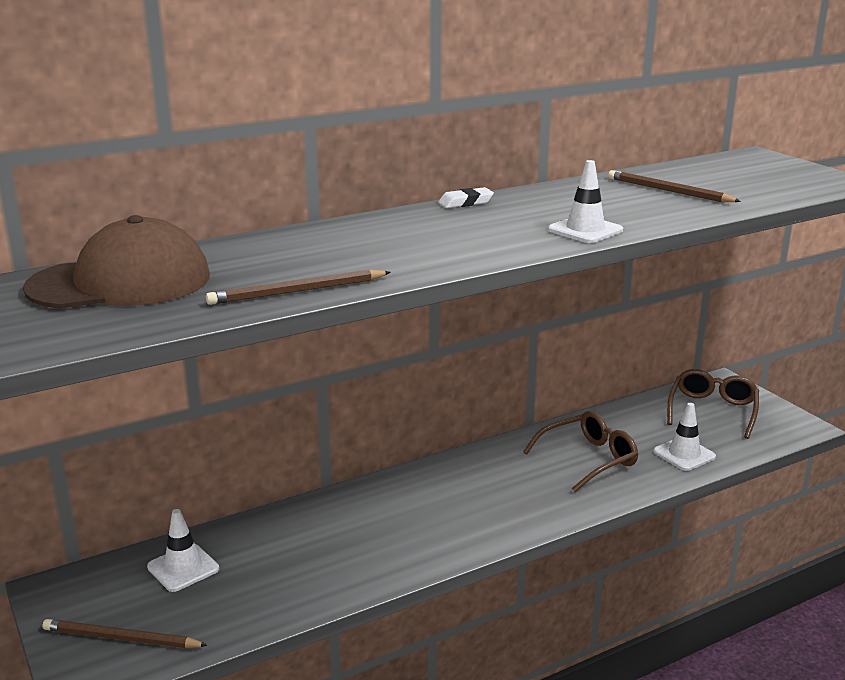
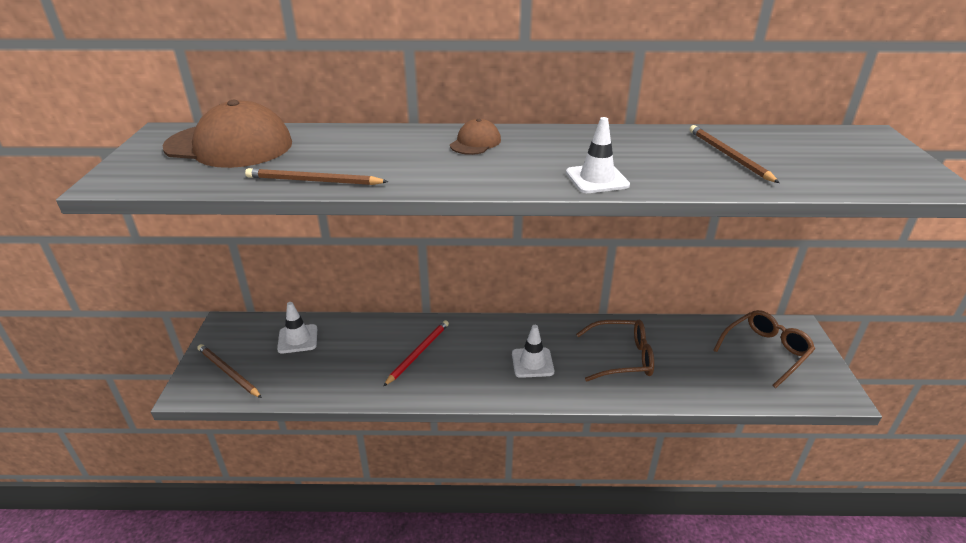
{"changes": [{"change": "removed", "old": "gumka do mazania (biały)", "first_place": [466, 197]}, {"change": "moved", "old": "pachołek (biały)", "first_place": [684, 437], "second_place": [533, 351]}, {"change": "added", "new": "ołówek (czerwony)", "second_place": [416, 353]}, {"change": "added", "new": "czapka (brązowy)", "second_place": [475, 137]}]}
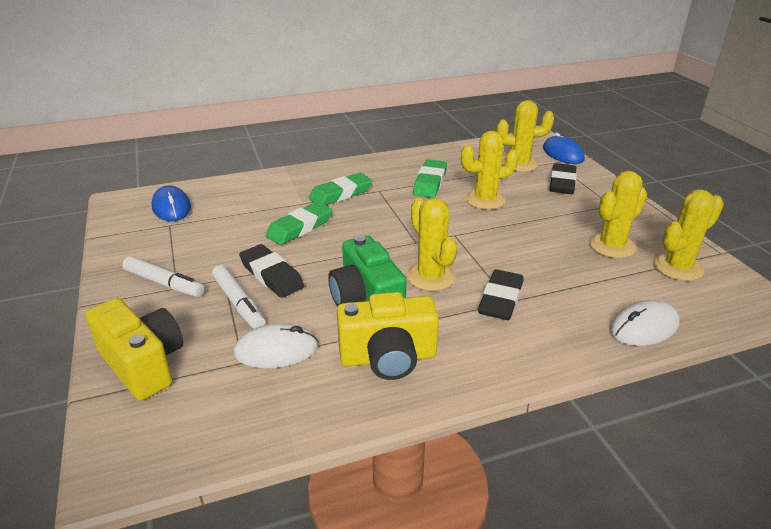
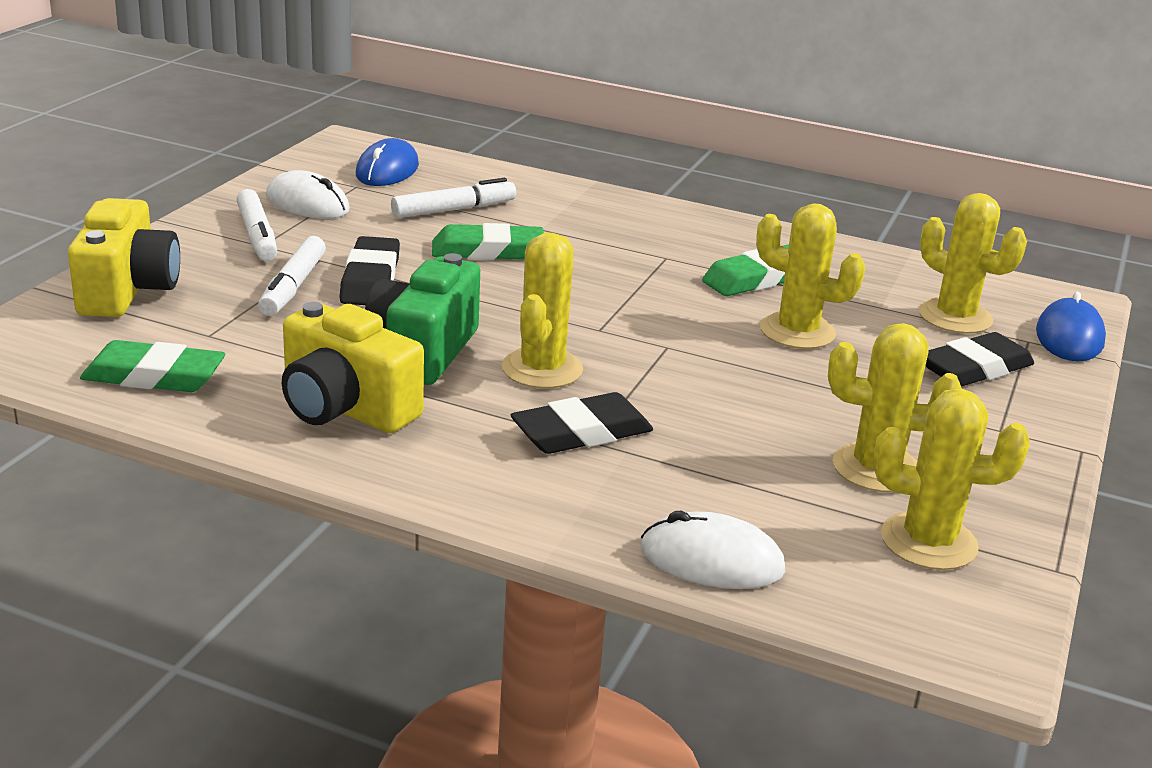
{"changes": [{"change": "moved", "old": "myszka (biały)", "first_place": [276, 345], "second_place": [308, 194]}, {"change": "moved", "old": "gumka do mazania (zielony)", "first_place": [340, 189], "second_place": [152, 366]}, {"change": "added", "new": "flamaster (biały)", "second_place": [453, 198]}]}
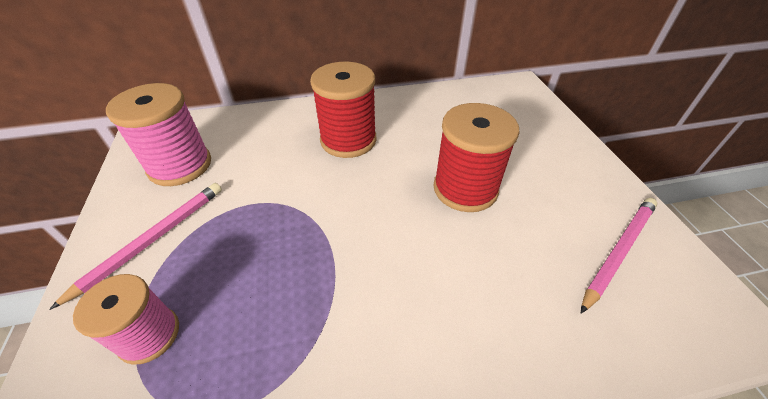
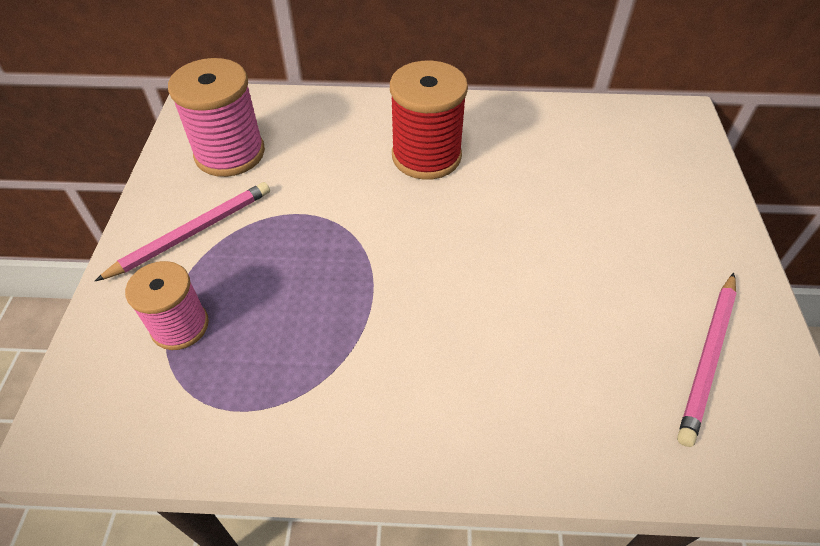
{"changes": [{"change": "removed", "old": "szpulka (czerwony)", "first_place": [476, 157]}, {"change": "turned", "old": "ołówek (różowy)", "first_place": [619, 255], "second_place": [706, 360], "degrees": 150}]}
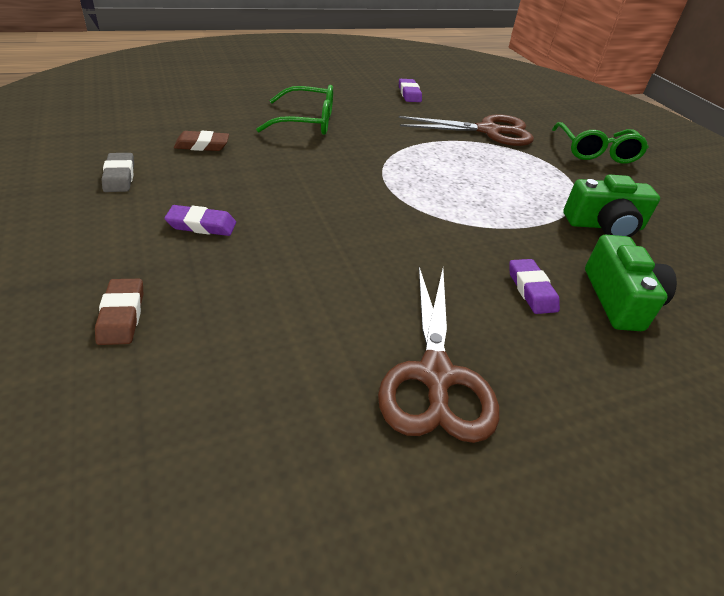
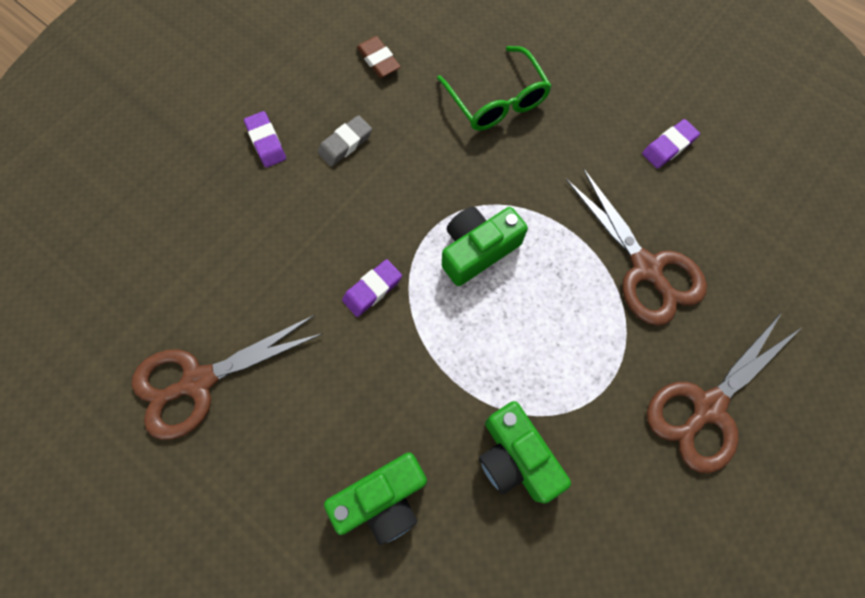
{"changes": [{"change": "removed", "old": "gumka do mazania (brązowy)", "first_place": [119, 312]}, {"change": "moved", "old": "gumka do mazania (szary)", "first_place": [118, 172], "second_place": [345, 140]}, {"change": "moved", "old": "gumka do mazania (fioletowy)", "first_place": [534, 286], "second_place": [372, 288]}, {"change": "replaced", "old": "okulary (zielony)", "new": "nożyczki (brązowy)", "first_place": [600, 143], "second_place": [724, 393]}, {"change": "added", "new": "aparat fotograficzny (zielony)", "second_place": [485, 246]}]}
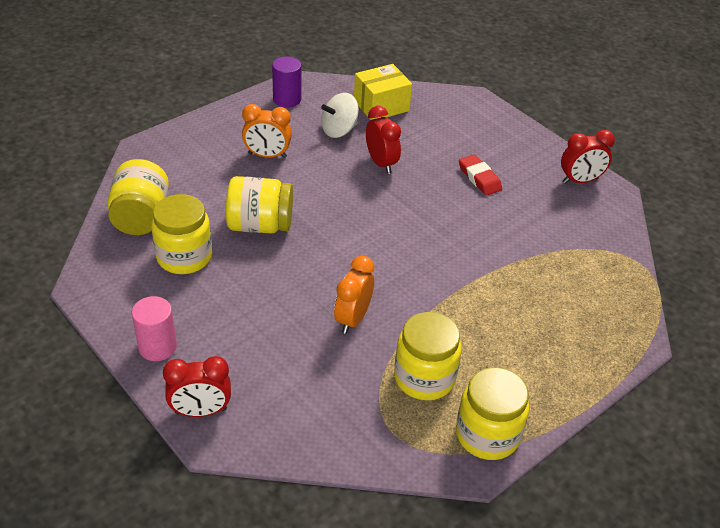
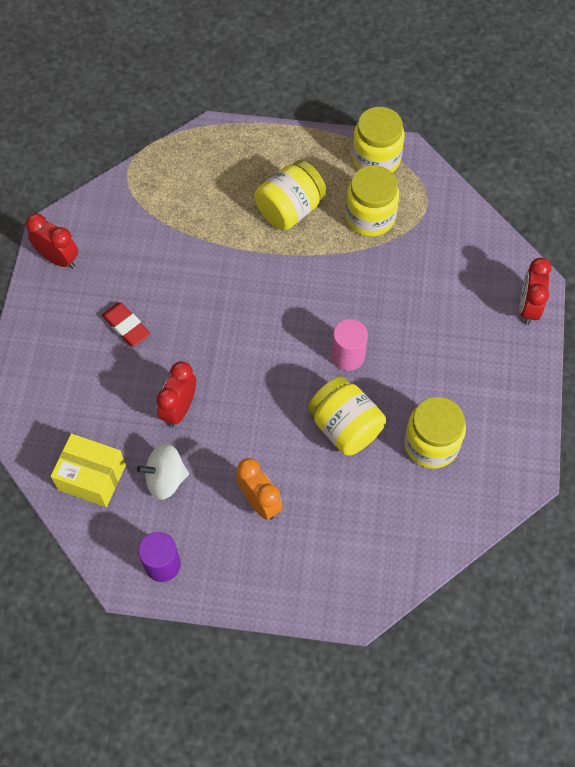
{"changes": [{"change": "moved", "old": "słoik (żółty)", "first_place": [138, 197], "second_place": [291, 195]}, {"change": "moved", "old": "walec (różowy)", "first_place": [154, 328], "second_place": [350, 345]}, {"change": "turned", "old": "budzik (czerwony)", "first_place": [197, 386], "second_place": [535, 291], "degrees": -120}, {"change": "turned", "old": "bączek (biały)", "first_place": [340, 115], "second_place": [163, 471], "degrees": 150}, {"change": "removed", "old": "budzik (pomarańczowy)", "first_place": [354, 295]}, {"change": "turned", "old": "gumka do mazania (czerwony)", "first_place": [480, 174], "second_place": [126, 325], "degrees": -60}]}
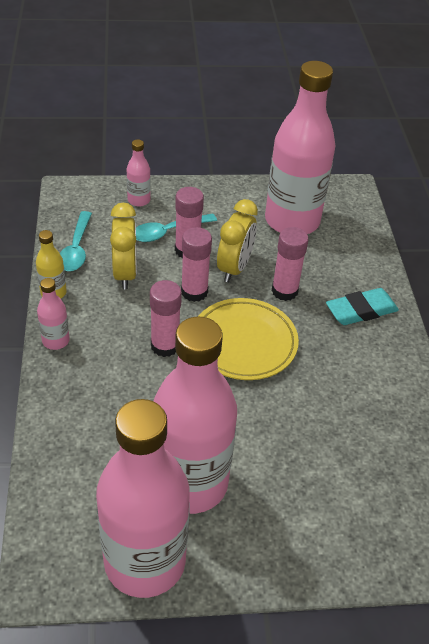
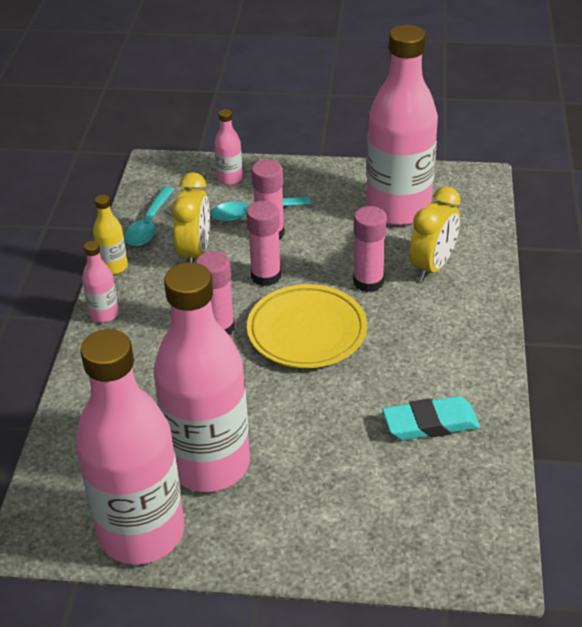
{"changes": [{"change": "moved", "old": "budzik (żółty)", "first_place": [237, 240], "second_place": [434, 233]}, {"change": "moved", "old": "gumka do mazania (turkusowy)", "first_place": [362, 306], "second_place": [431, 418]}]}
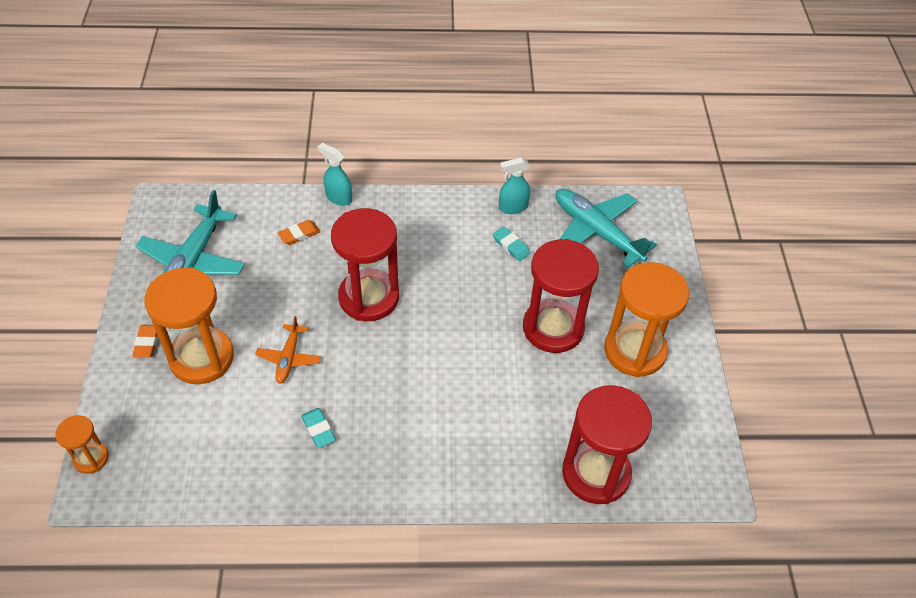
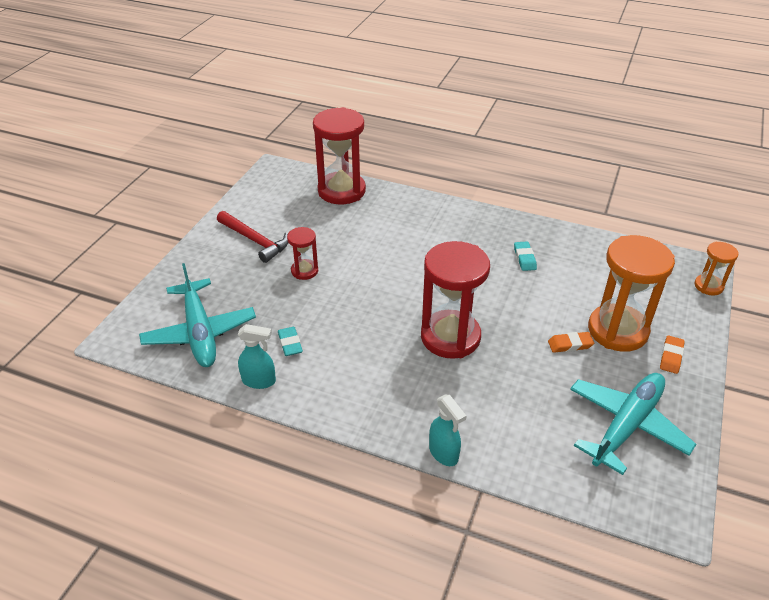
{"changes": [{"change": "removed", "old": "samolot (pomarańczowy)", "first_place": [288, 350]}, {"change": "moved", "old": "gumka do mazania (pomarańczowy)", "first_place": [298, 232], "second_place": [571, 342]}, {"change": "resized", "old": "klepsydra (czerwony)", "first_place": [561, 296], "second_place": [302, 253], "factor": 0.5}, {"change": "replaced", "old": "klepsydra (pomarańczowy)", "new": "młotek (czerwony)", "first_place": [646, 319], "second_place": [252, 237]}]}
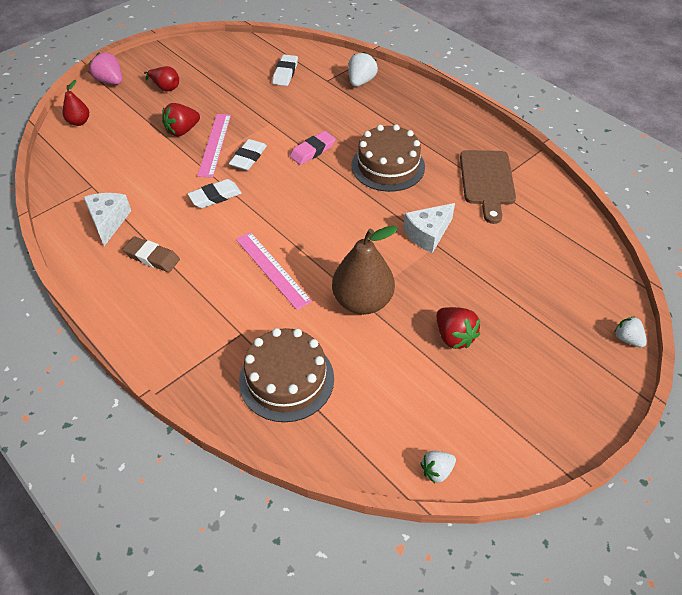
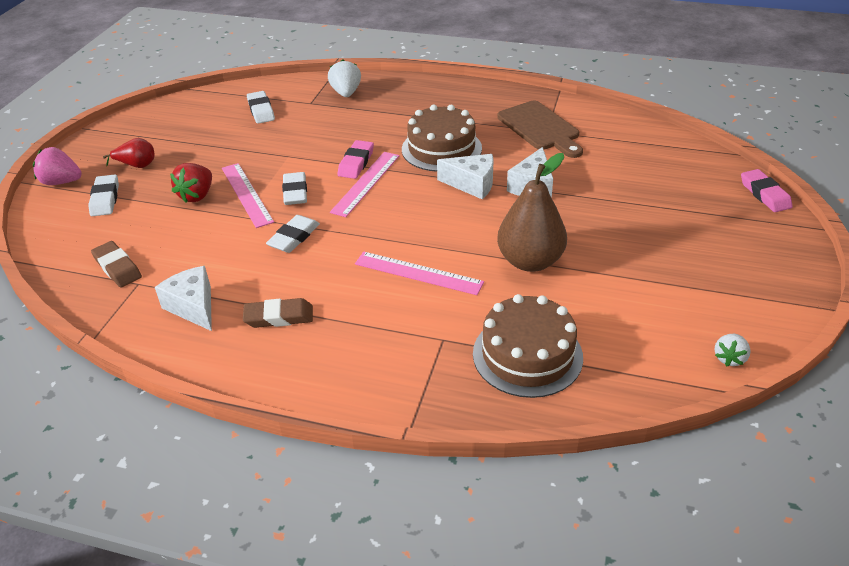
{"changes": [{"change": "removed", "old": "gruszka (czerwony)", "first_place": [76, 103]}, {"change": "removed", "old": "truskawka (czerwony)", "first_place": [458, 328]}, {"change": "replaced", "old": "truskawka (biały)", "new": "gumka do mazania (różowy)", "first_place": [630, 332], "second_place": [767, 190]}, {"change": "added", "new": "gumka do mazania (biały)", "second_place": [103, 195]}, {"change": "added", "new": "gumka do mazania (brązowy)", "second_place": [116, 264]}, {"change": "added", "new": "linijka (różowy)", "second_place": [365, 184]}, {"change": "added", "new": "ser (biały)", "second_place": [465, 177]}]}
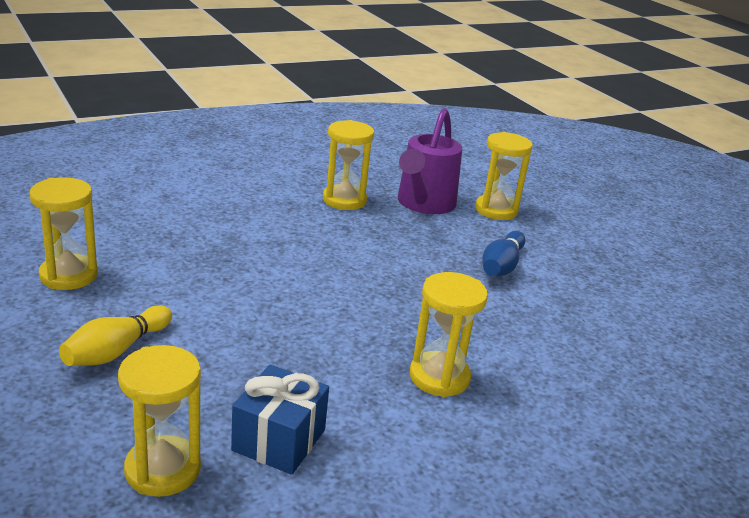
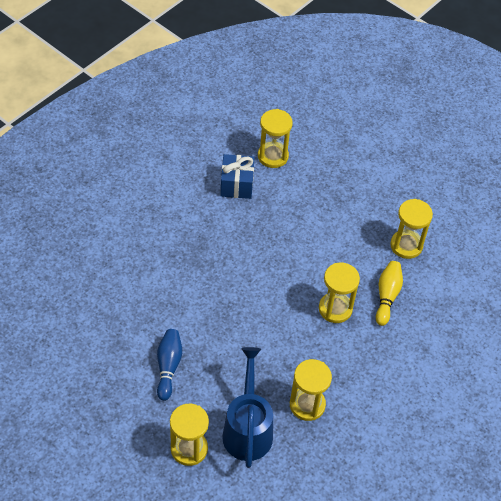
{"changes": [{"change": "moved", "old": "kręgiel (żółty)", "first_place": [115, 335], "second_place": [389, 293]}, {"change": "recoloured", "old": "konewka (fioletowy)", "new": "konewka (niebieski)", "first_place": [430, 161], "second_place": [247, 407]}, {"change": "moved", "old": "klepsydra (żółty)", "first_place": [449, 334], "second_place": [339, 293]}]}
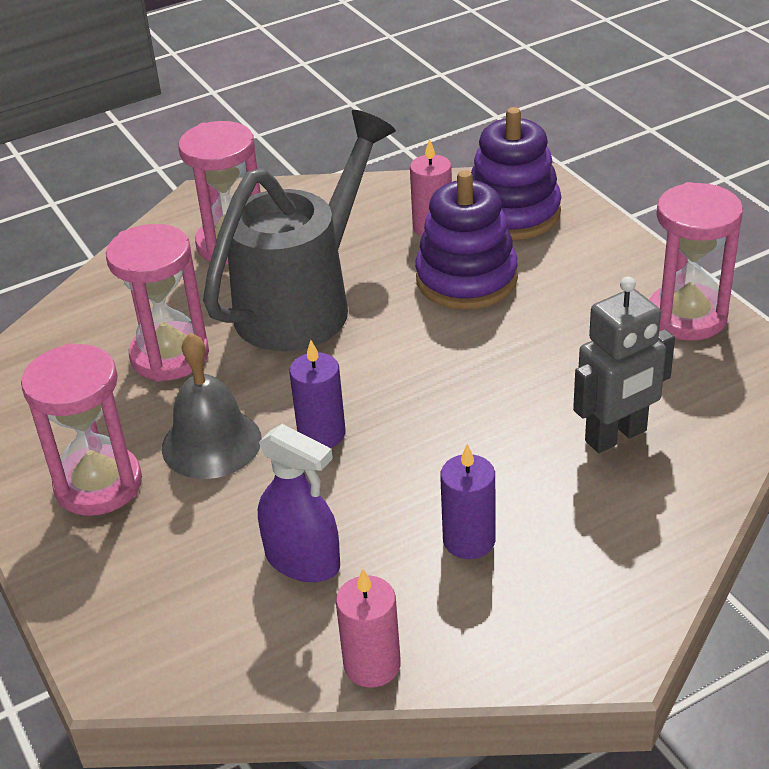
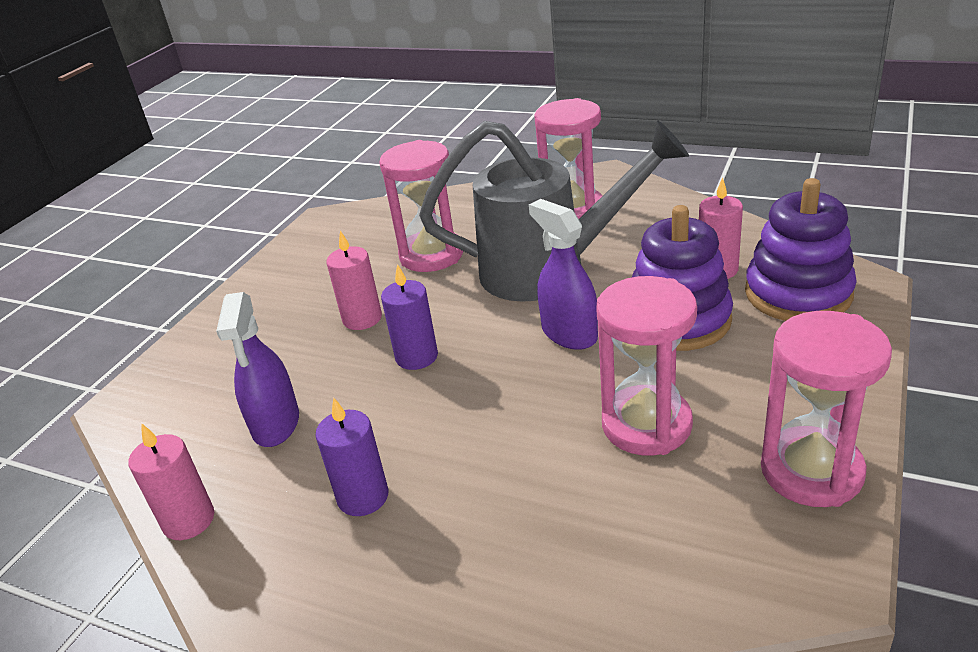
{"changes": [{"change": "moved", "old": "klepsydra (różowy)", "first_place": [81, 429], "second_place": [647, 365]}, {"change": "replaced", "old": "dzwonek (szary)", "new": "świeca (różowy)", "first_place": [212, 406], "second_place": [354, 280]}, {"change": "removed", "old": "robot (szary)", "first_place": [624, 364]}, {"change": "added", "new": "spryskiwacz (fioletowy)", "second_place": [563, 274]}]}
